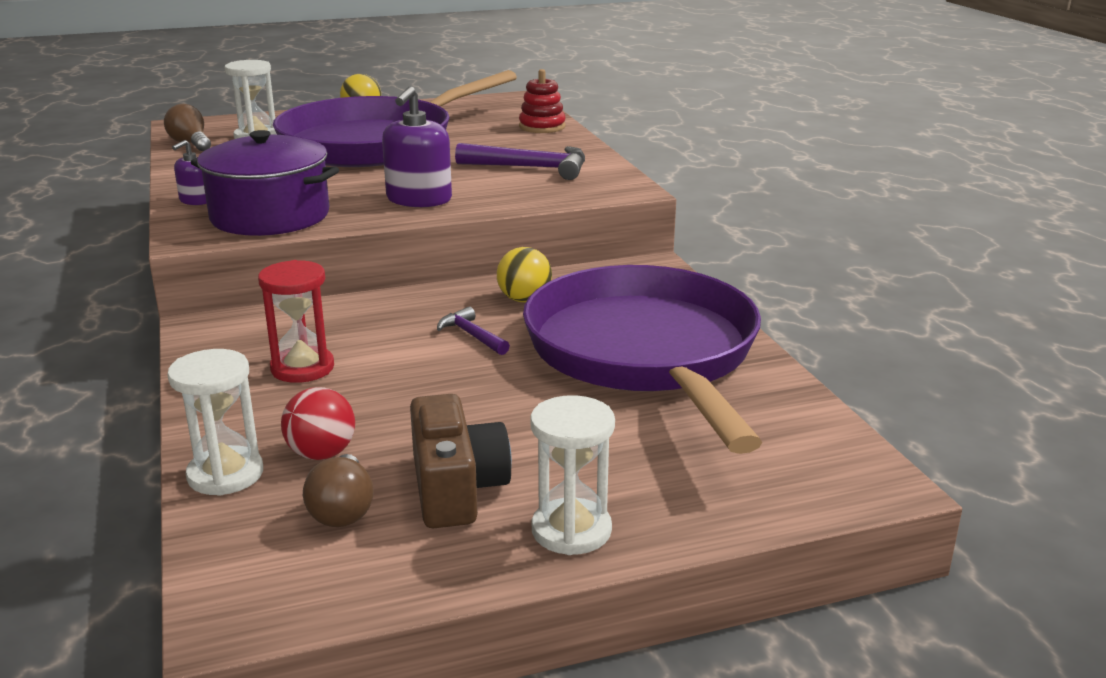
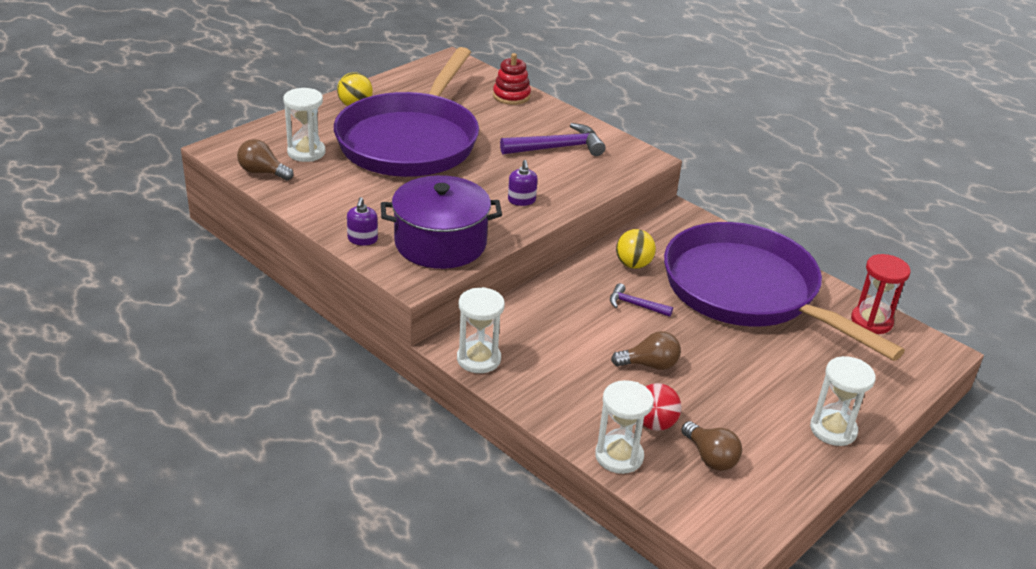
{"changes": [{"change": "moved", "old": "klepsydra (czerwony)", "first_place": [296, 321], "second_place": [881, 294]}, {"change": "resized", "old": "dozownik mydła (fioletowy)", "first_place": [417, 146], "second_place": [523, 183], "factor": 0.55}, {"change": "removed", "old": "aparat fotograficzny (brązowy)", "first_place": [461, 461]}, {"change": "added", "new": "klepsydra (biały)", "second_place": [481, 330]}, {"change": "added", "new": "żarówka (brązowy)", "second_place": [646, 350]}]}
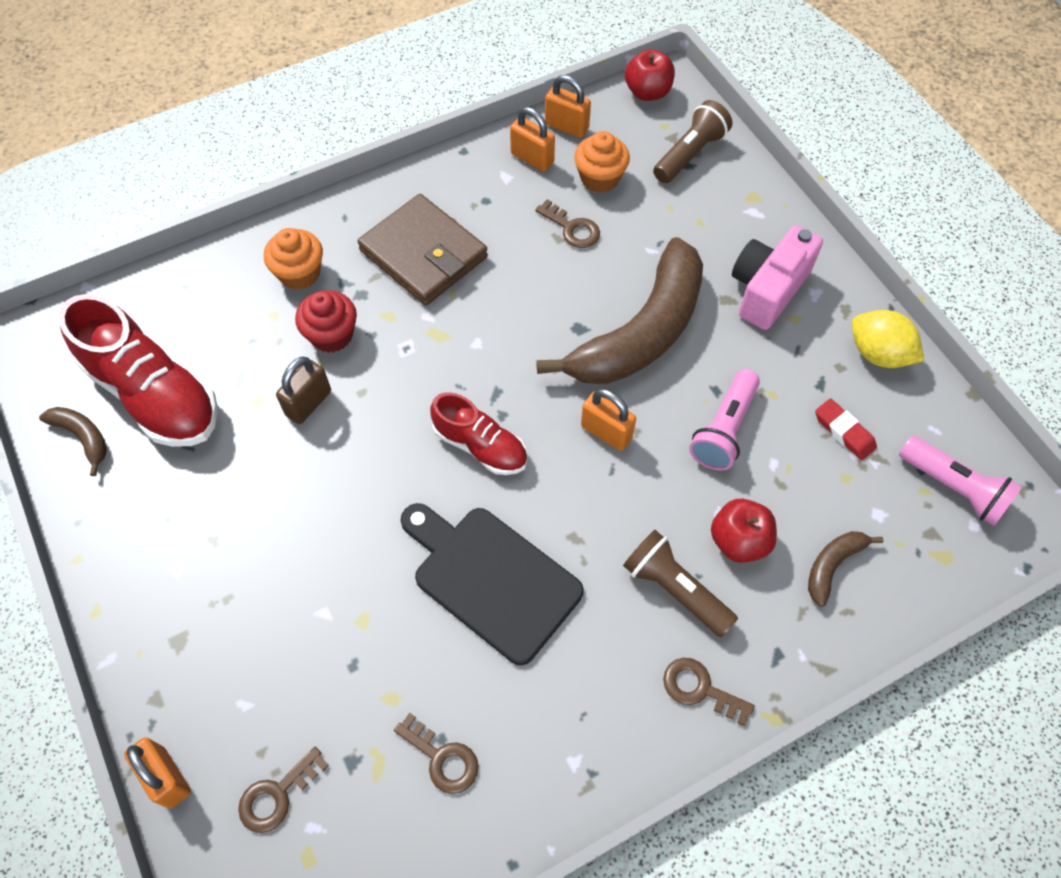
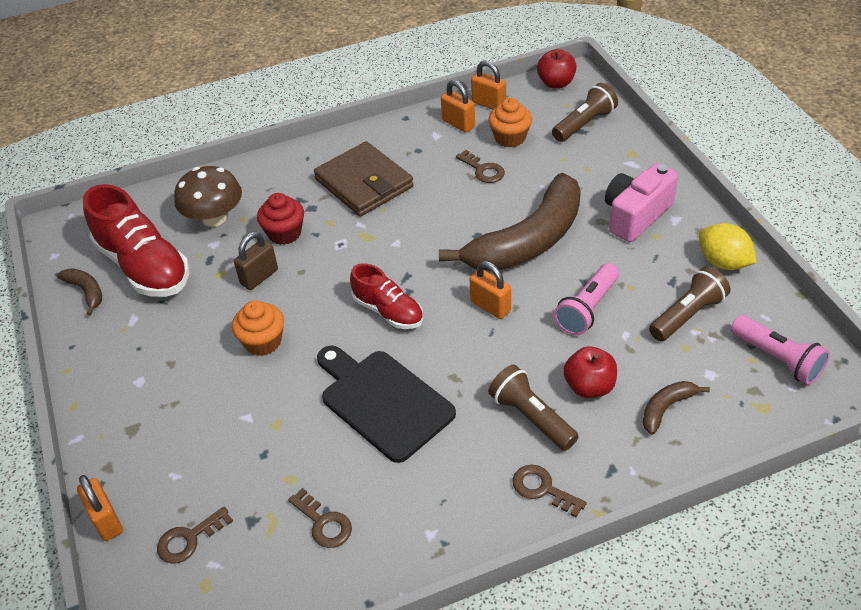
{"changes": [{"change": "moved", "old": "muffinka (pomarańczowy)", "first_place": [293, 259], "second_place": [258, 328]}, {"change": "replaced", "old": "gumka do mazania (czerwony)", "new": "latarka (brązowy)", "first_place": [846, 429], "second_place": [689, 303]}, {"change": "added", "new": "grzyb (brązowy)", "second_place": [208, 196]}]}
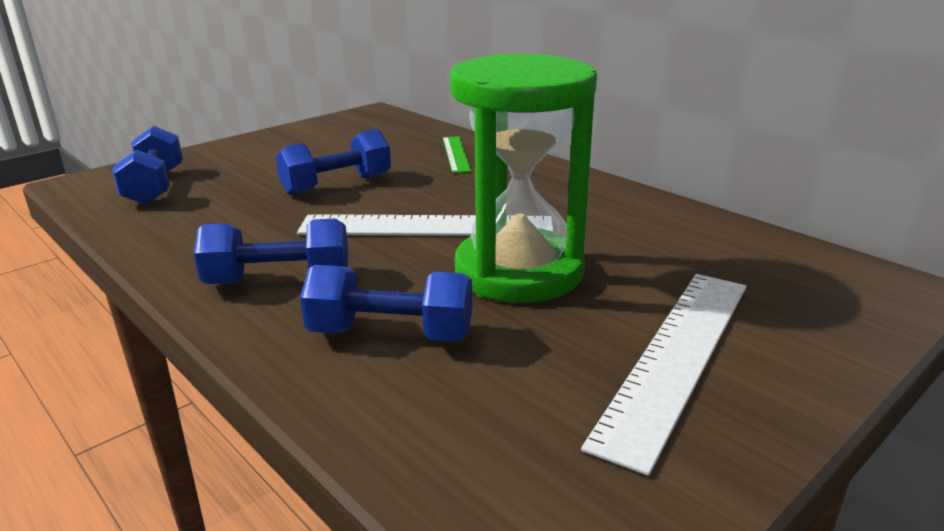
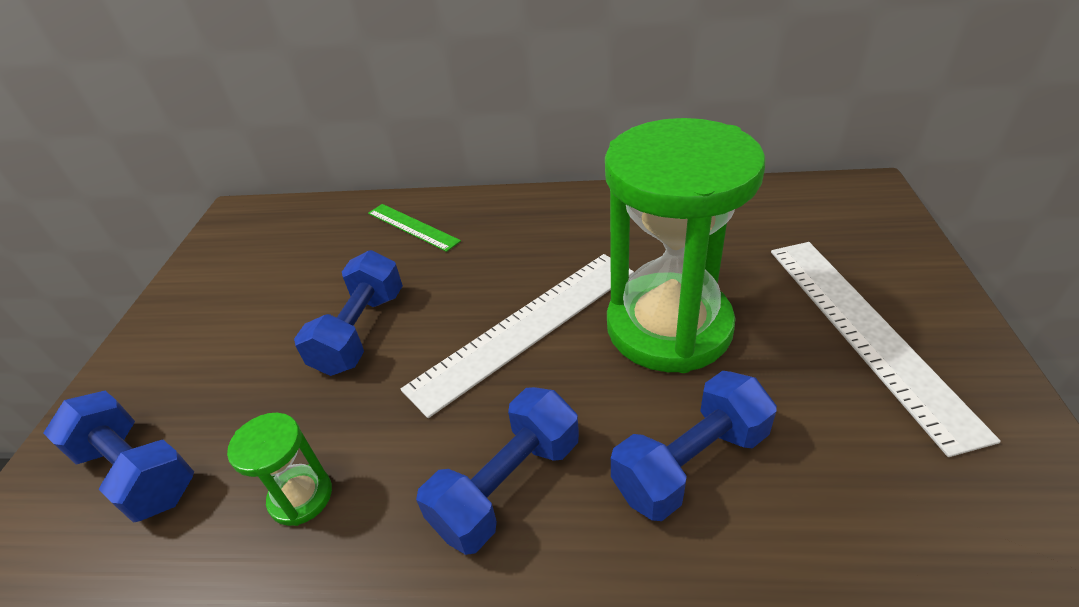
{"changes": [{"change": "added", "new": "klepsydra (zielony)", "second_place": [279, 469]}]}
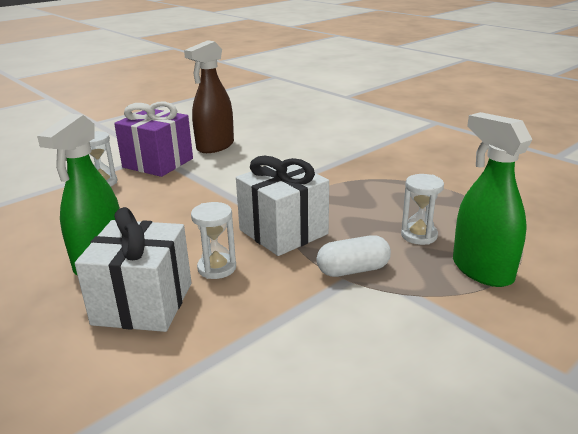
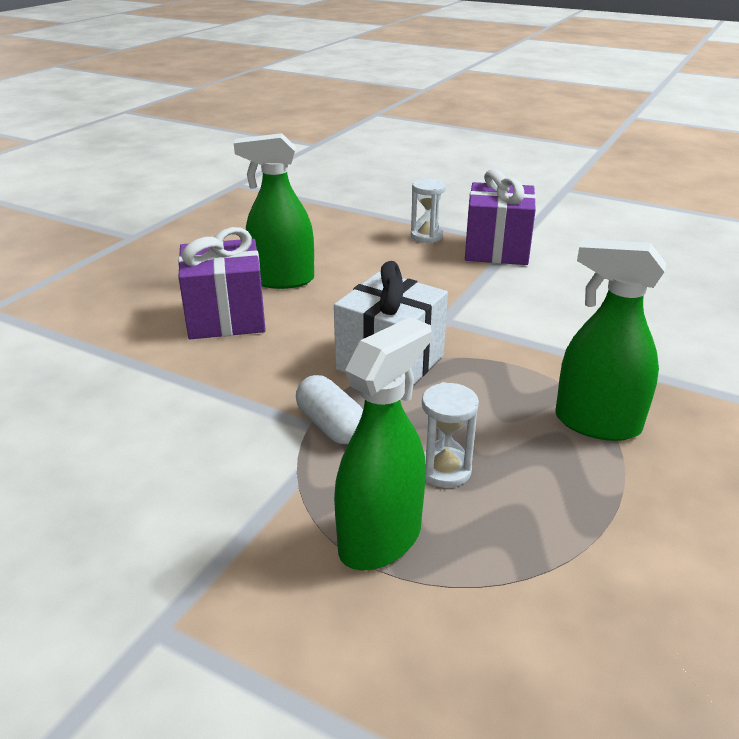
{"changes": [{"change": "recoloured", "old": "prezent (biały)", "new": "prezent (fioletowy)", "first_place": [133, 269], "second_place": [222, 283]}, {"change": "removed", "old": "spryskiwacz (brązowy)", "first_place": [209, 96]}, {"change": "removed", "old": "klepsydra (biały)", "first_place": [213, 240]}, {"change": "added", "new": "spryskiwacz (zielony)", "second_place": [610, 340]}]}
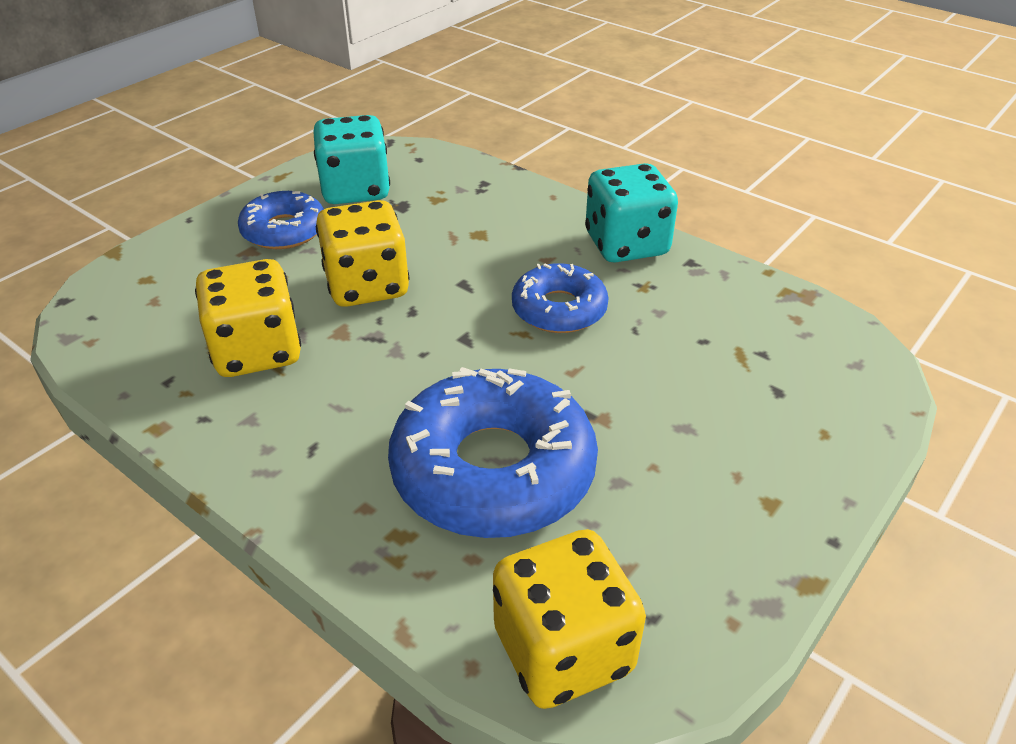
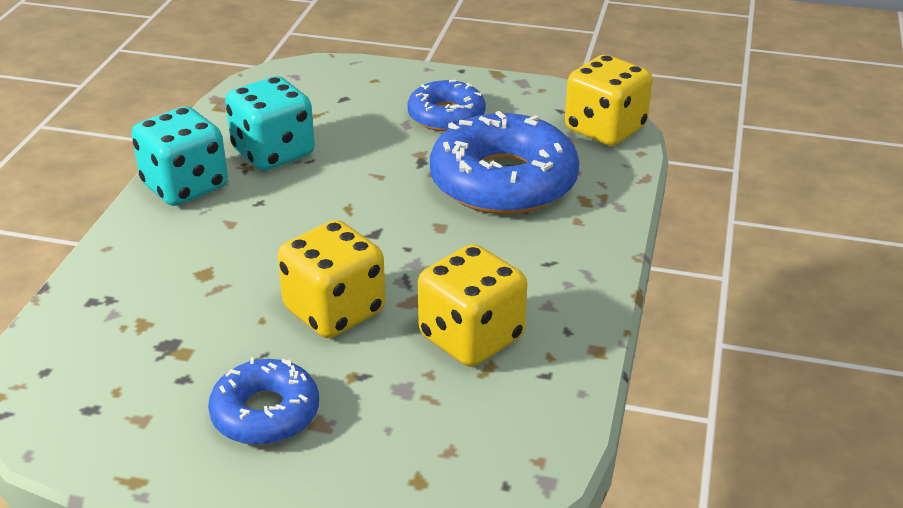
{"changes": [{"change": "moved", "old": "kostka do gry (turkusowy)", "first_place": [351, 159], "second_place": [270, 123]}, {"change": "moved", "old": "donut (niebieski)", "first_place": [560, 298], "second_place": [447, 105]}]}
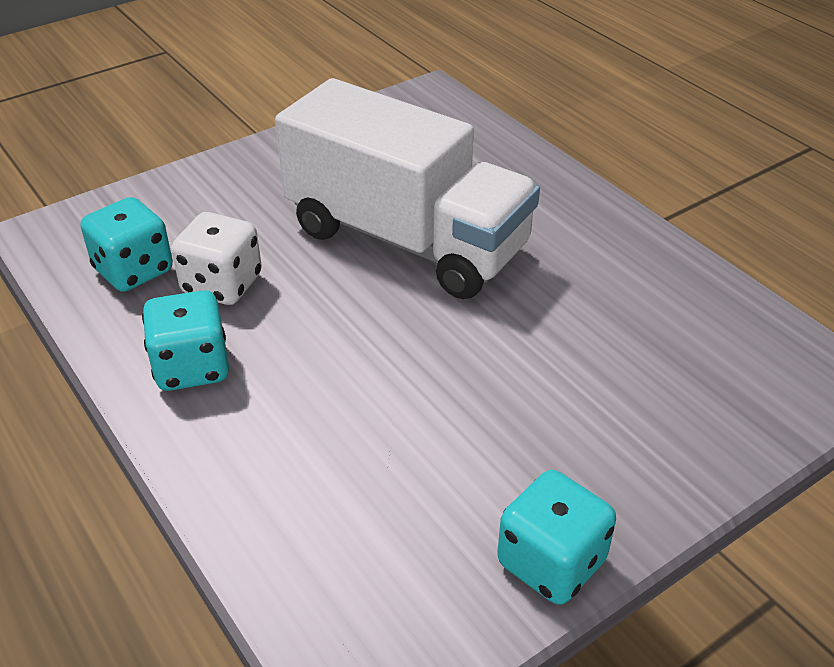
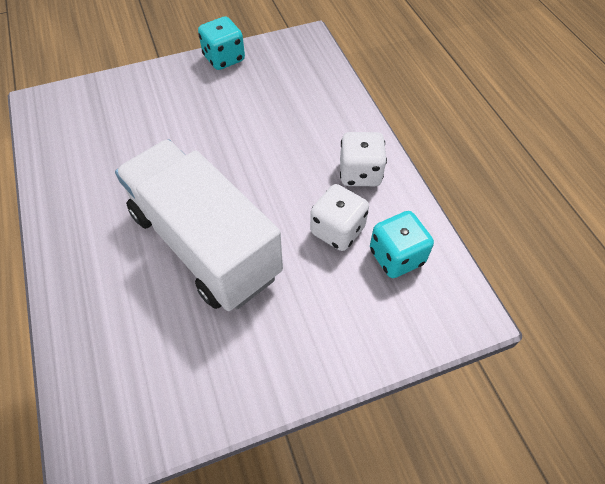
{"changes": [{"change": "recoloured", "old": "kostka do gry (turkusowy)", "new": "kostka do gry (biały)", "first_place": [185, 340], "second_place": [363, 159]}]}
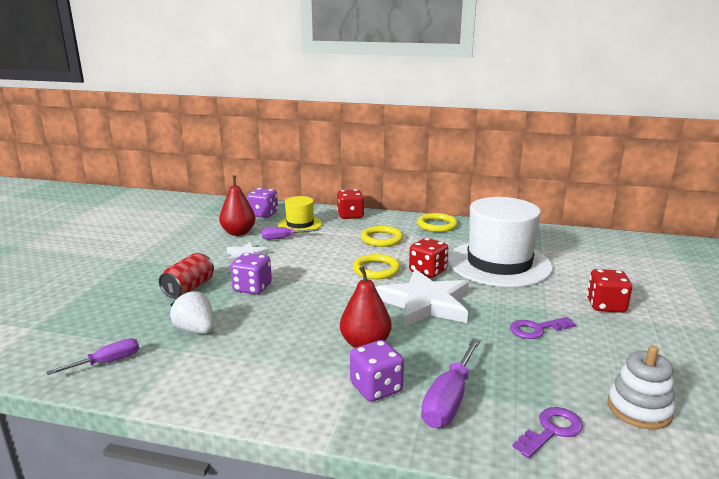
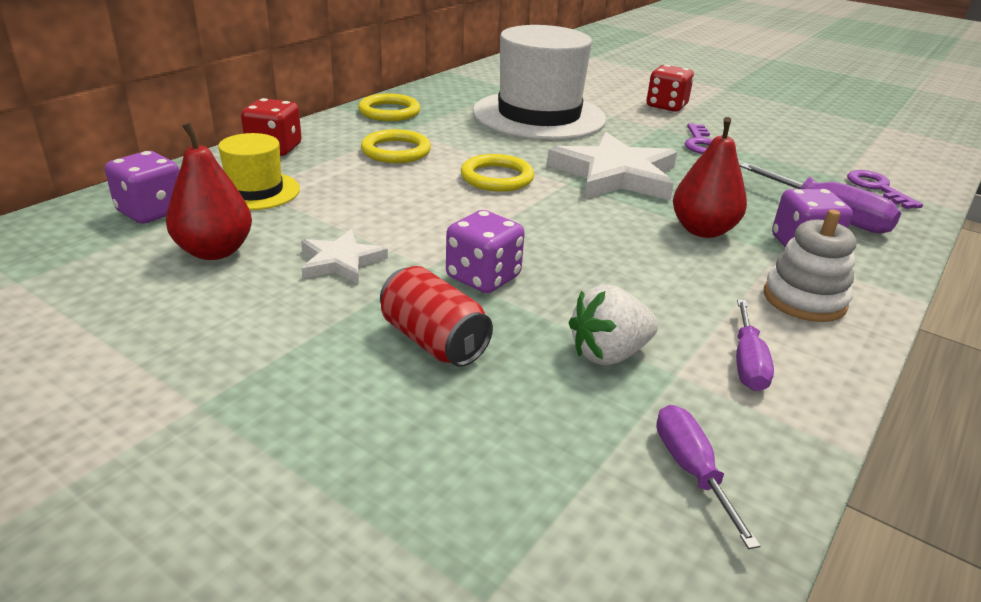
{"changes": [{"change": "moved", "old": "śrubokręt (fioletowy)", "first_place": [290, 233], "second_place": [755, 345]}, {"change": "removed", "old": "kostka do gry (czerwony)", "first_place": [428, 258]}, {"change": "moved", "old": "zabawka nakładanka (biały)", "first_place": [641, 388], "second_place": [810, 265]}]}
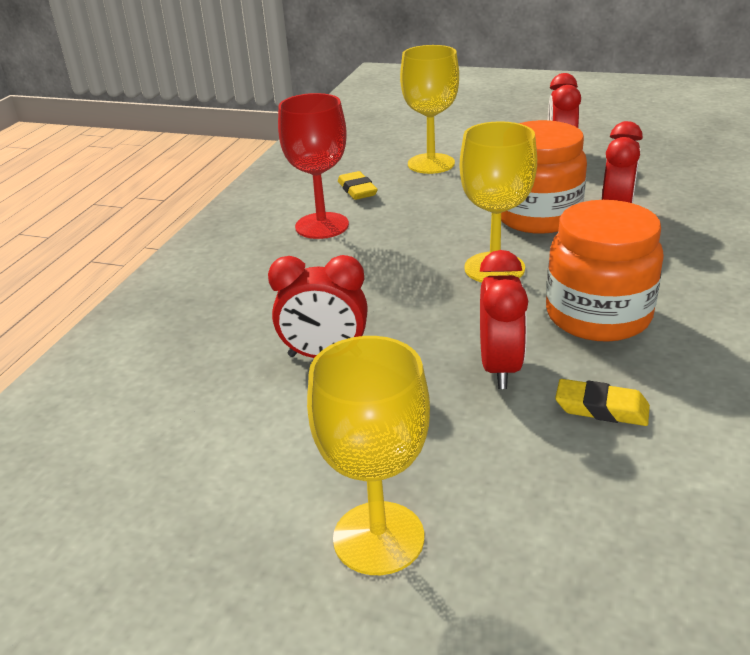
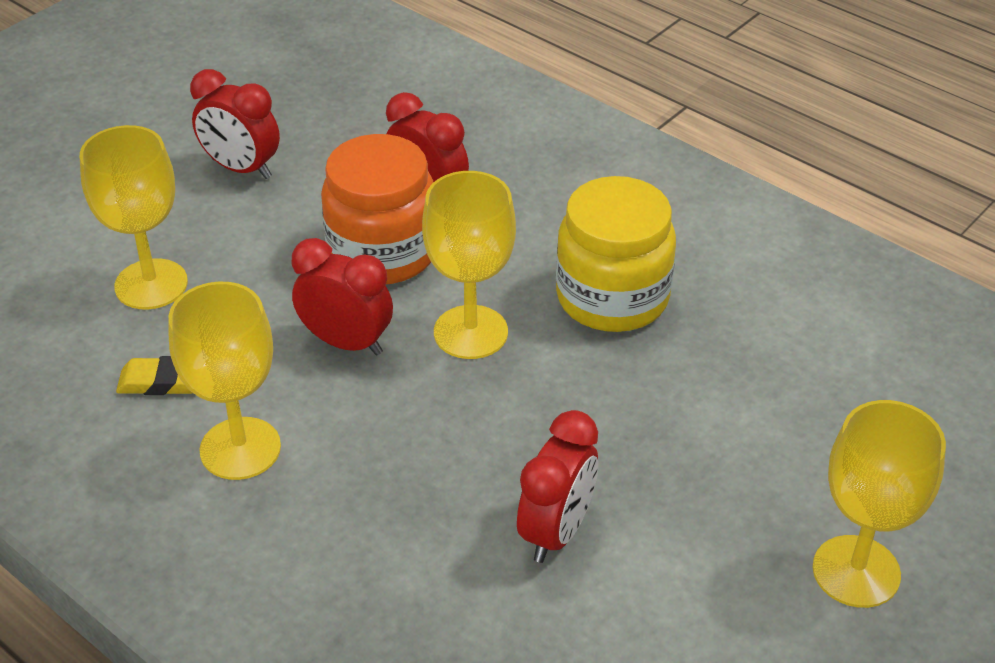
{"changes": [{"change": "recoloured", "old": "kielich (czerwony)", "new": "kielich (żółty)", "first_place": [313, 166], "second_place": [224, 381]}, {"change": "moved", "old": "budzik (czerwony)", "first_place": [504, 319], "second_place": [342, 296]}, {"change": "recoloured", "old": "słoik (pomarańczowy)", "new": "słoik (żółty)", "first_place": [605, 271], "second_place": [616, 254]}, {"change": "removed", "old": "gumka do mazania (żółty)", "first_place": [602, 402]}]}
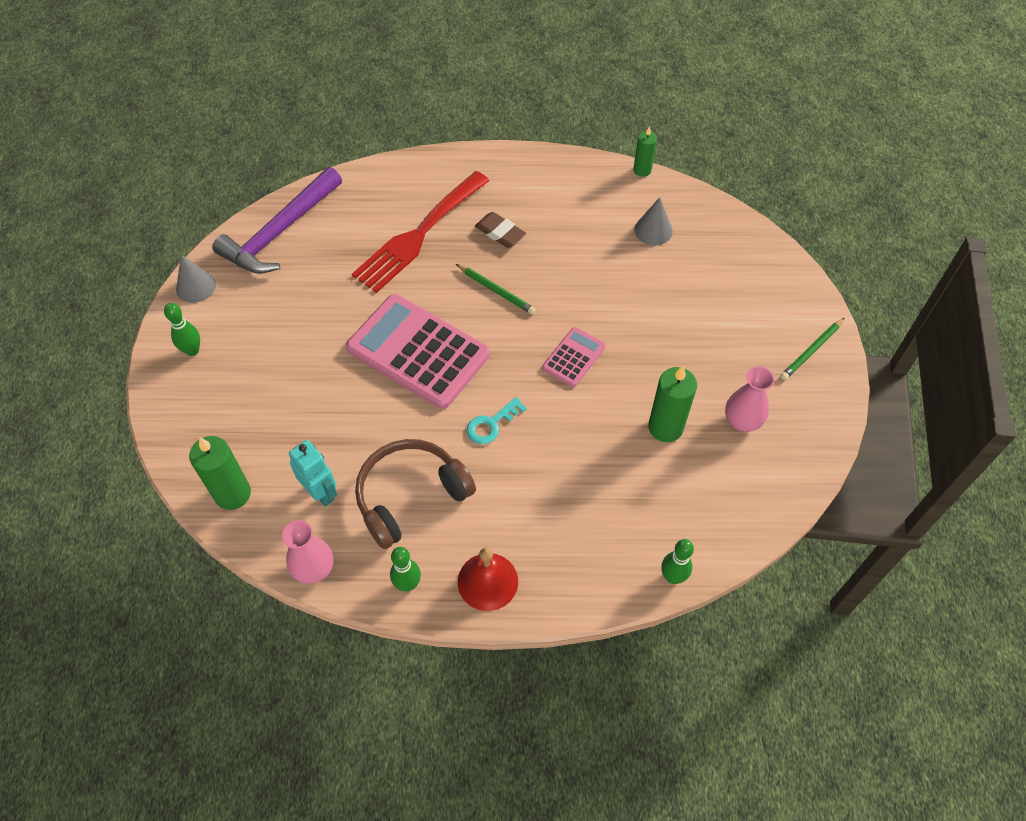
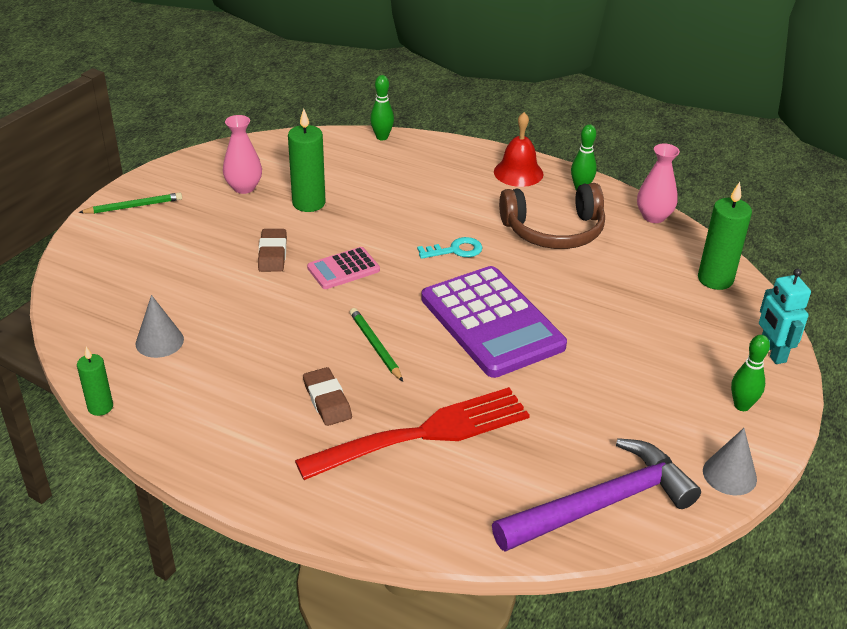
{"changes": [{"change": "moved", "old": "robot (turkusowy)", "first_place": [313, 473], "second_place": [785, 316]}, {"change": "recoloured", "old": "kalkulator (różowy)", "new": "kalkulator (fioletowy)", "first_place": [418, 351], "second_place": [494, 322]}, {"change": "added", "new": "gumka do mazania (brązowy)", "second_place": [272, 250]}]}
